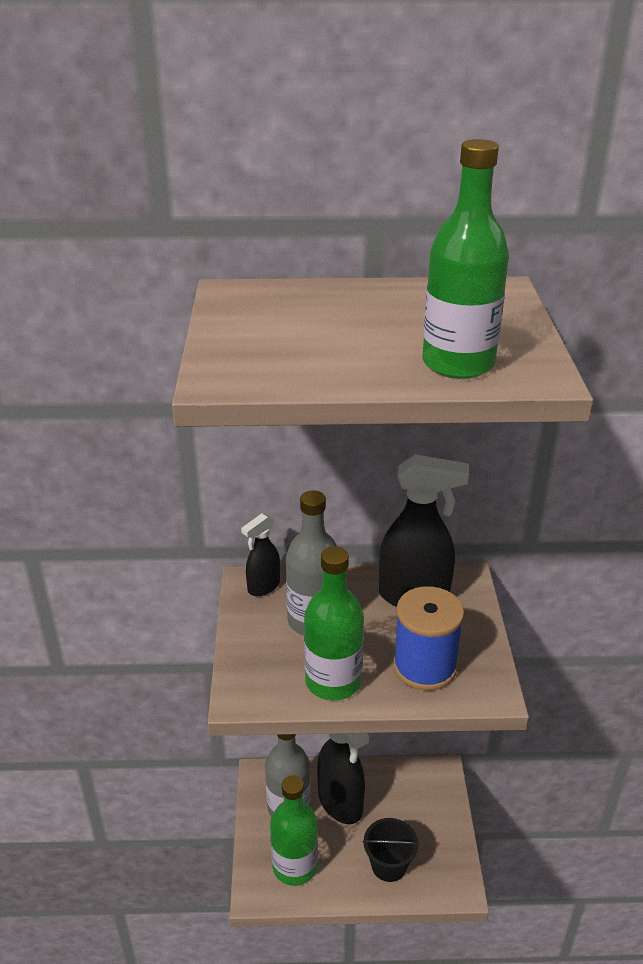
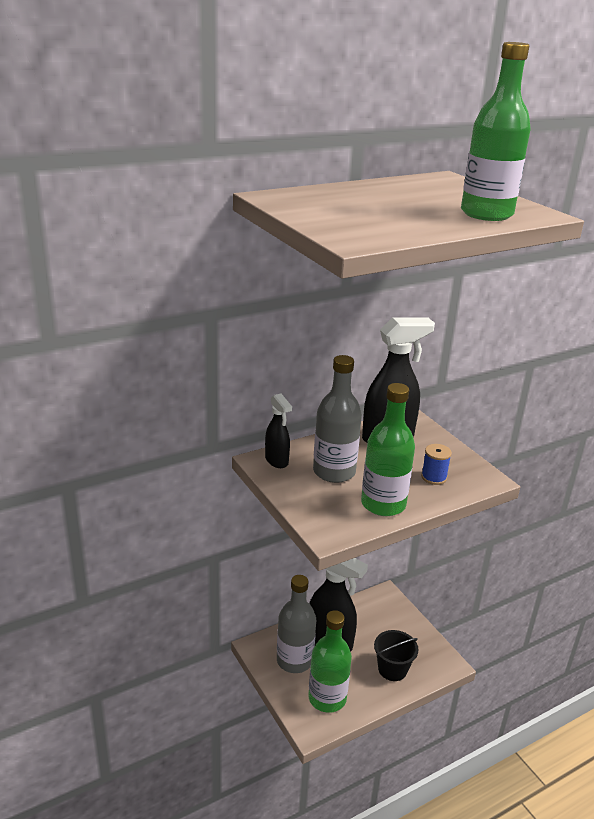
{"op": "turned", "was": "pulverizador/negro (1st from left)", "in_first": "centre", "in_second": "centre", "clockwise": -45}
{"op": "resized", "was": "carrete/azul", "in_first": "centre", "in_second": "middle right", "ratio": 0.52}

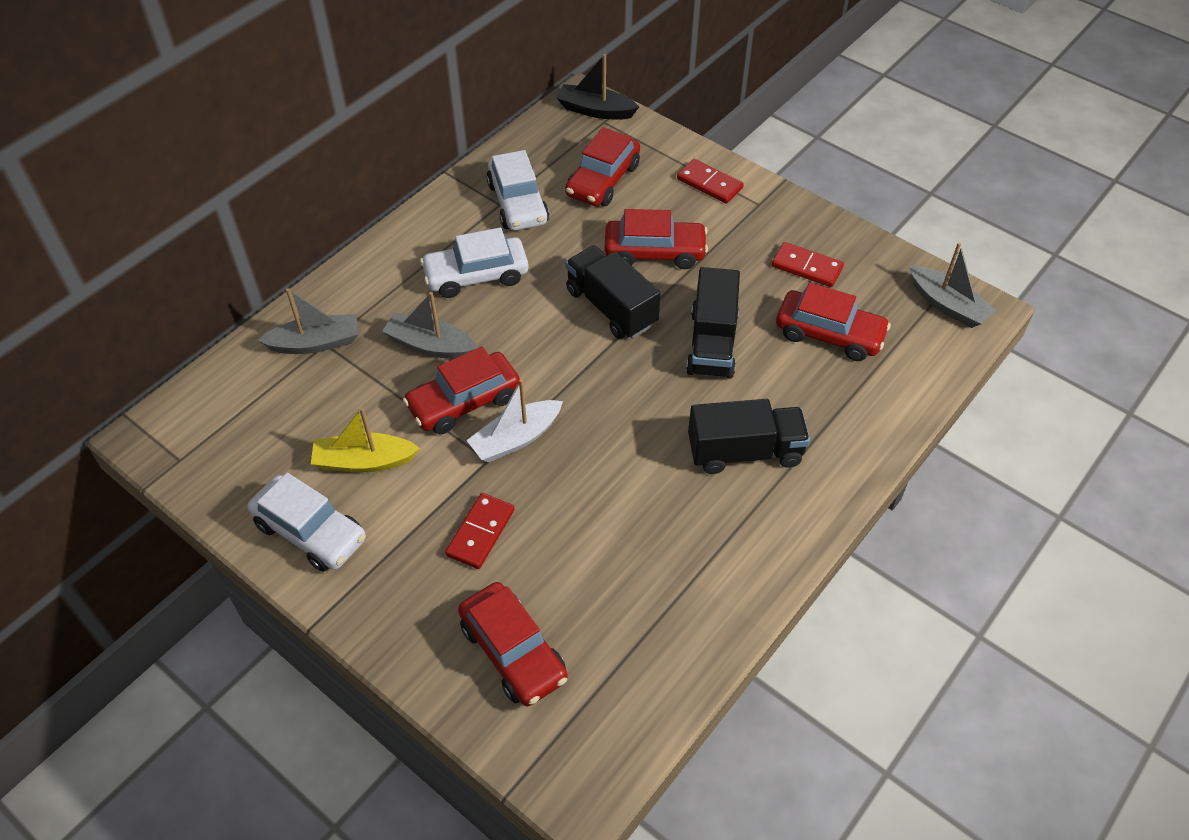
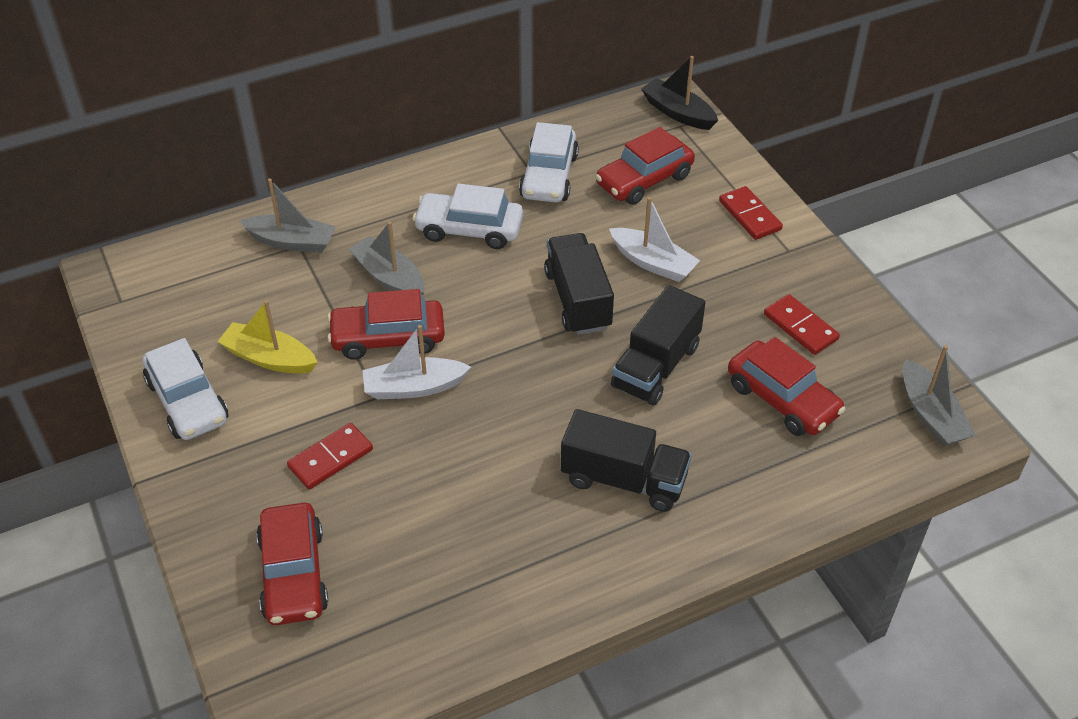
{"op": "replaced", "was": "coche/rojo (4th from left)", "now": "barco/blanco (2nd from left)", "in_first": "top centre", "in_second": "top centre"}

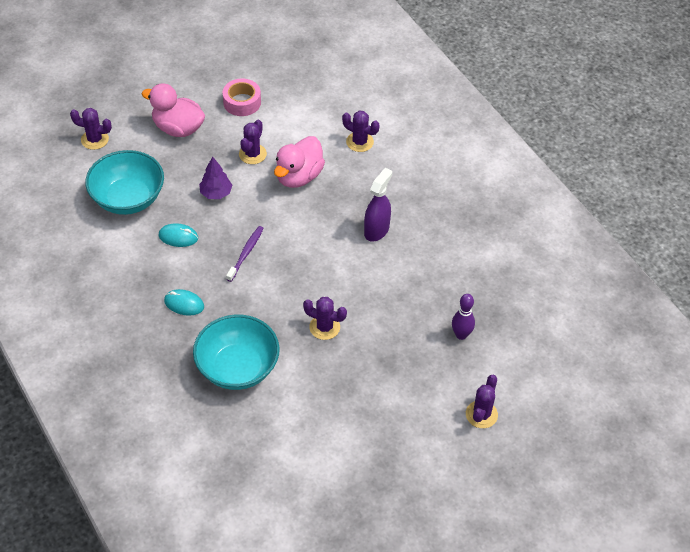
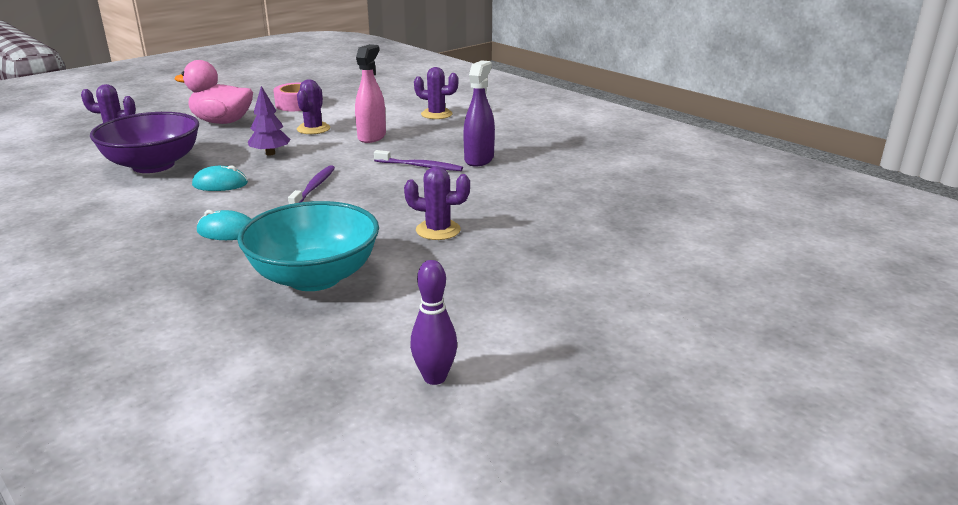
{"op": "recoloured", "was": "cuenco/turquesa (1st from left)", "now": "cuenco/morado", "in_first": "top left", "in_second": "top left"}
{"op": "replaced", "was": "pato/rosa (2nd from left)", "now": "pulverizador/rosa", "in_first": "top centre", "in_second": "top centre"}
{"op": "added", "now": "cepillo de dientes/morado (2nd from left)", "in_second": "top centre"}
{"op": "moved", "was": "bolo/morado", "in_first": "middle right", "in_second": "centre"}
{"op": "removed", "was": "cactus/morado (5th from left)", "in_first": "bottom right"}

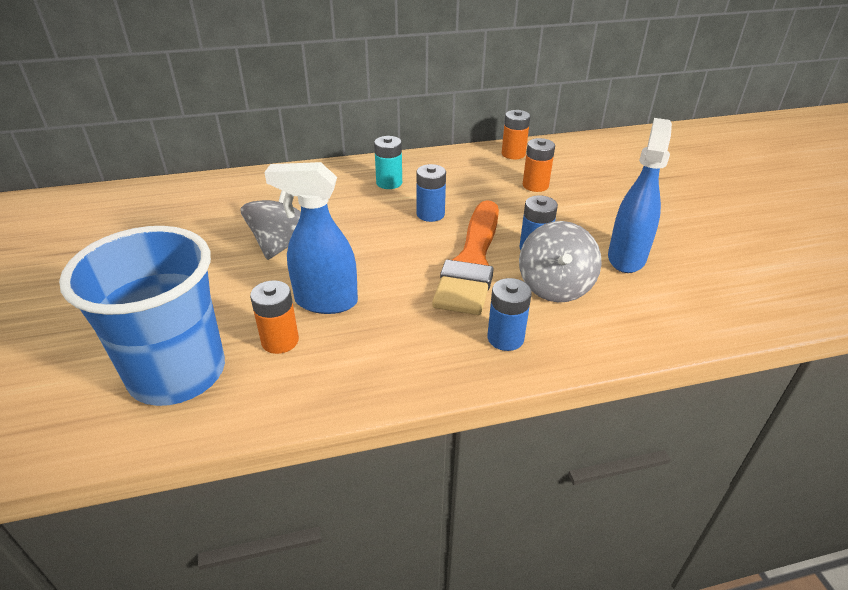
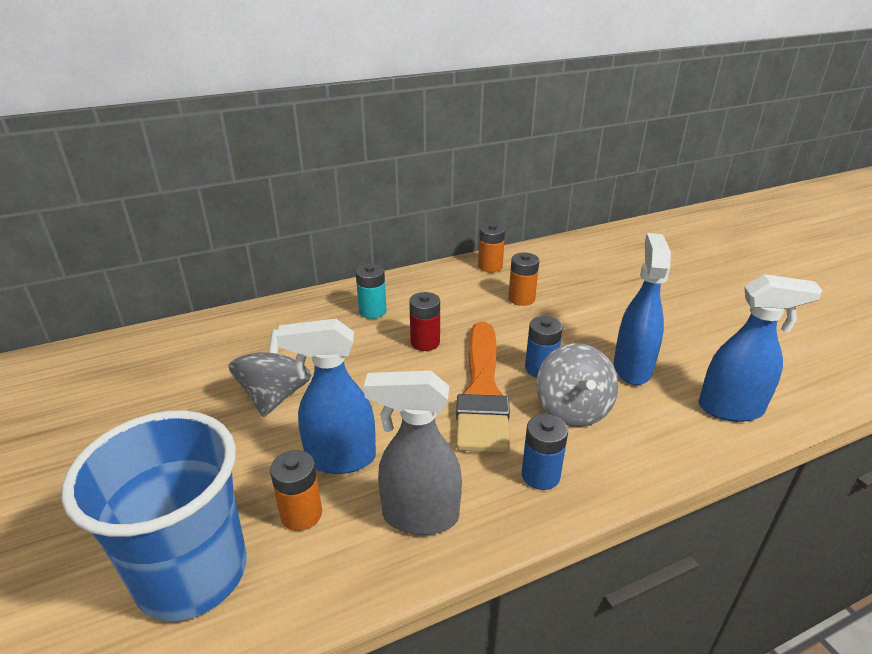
{"op": "added", "now": "pulverizador/gris", "in_second": "bottom centre"}
{"op": "recoloured", "was": "pila/azul (1st from left)", "now": "pila/rojo", "in_first": "top centre", "in_second": "centre"}
{"op": "added", "now": "pulverizador/azul (3rd from left)", "in_second": "middle right"}

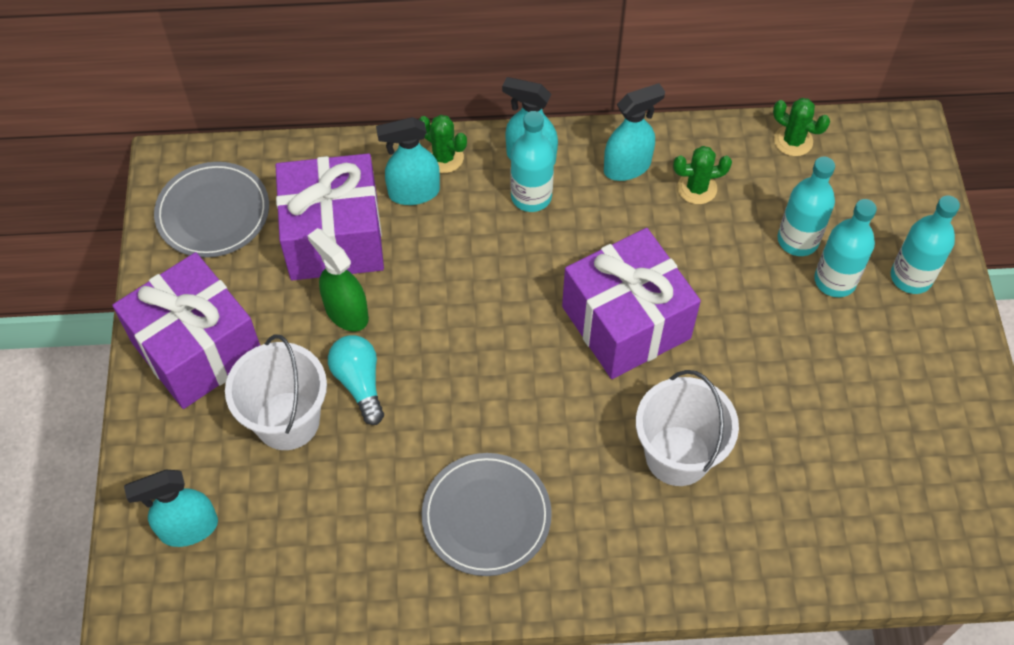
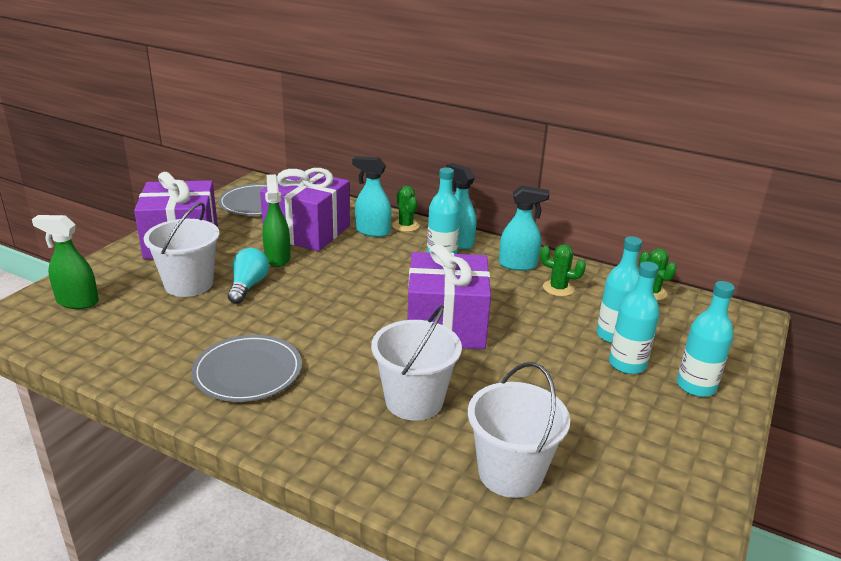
{"op": "recoloured", "was": "pulverizador/turquesa (1st from left)", "now": "pulverizador/verde (1st from left)", "in_first": "bottom left", "in_second": "middle left"}
{"op": "added", "now": "balde/blanco (3rd from left)", "in_second": "bottom centre"}

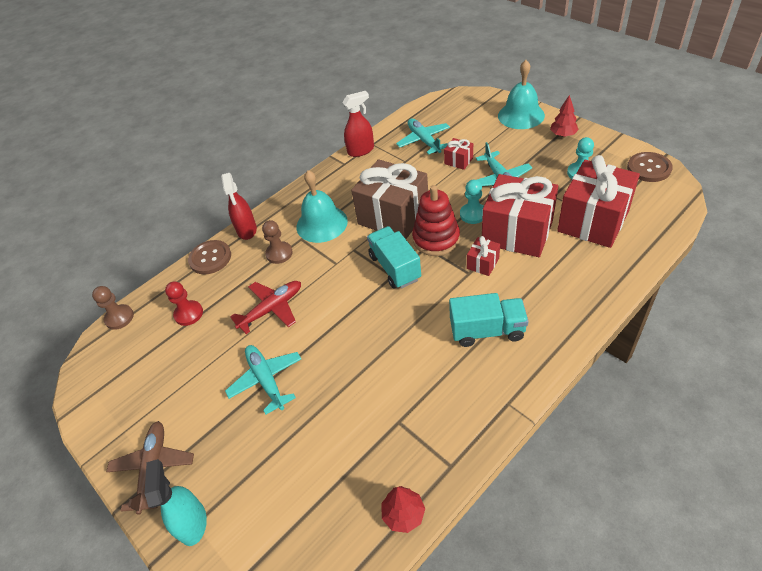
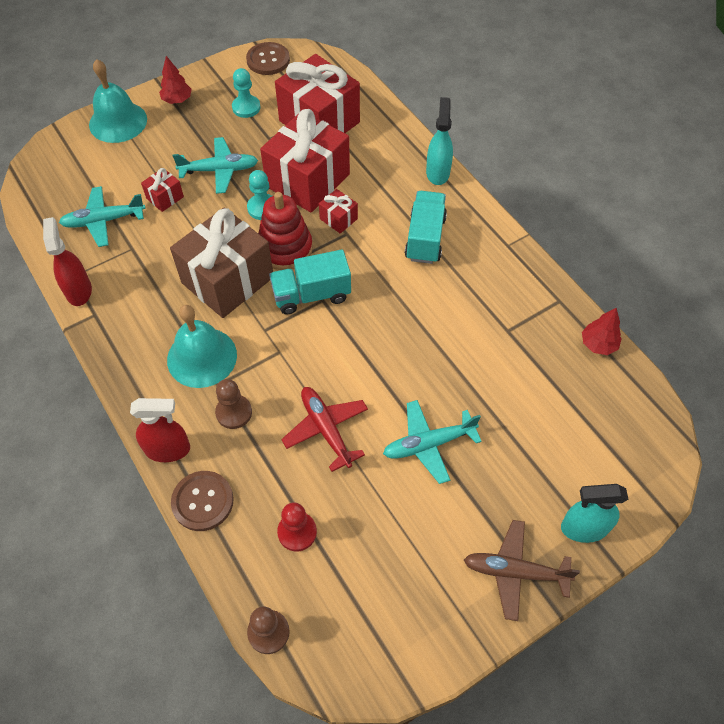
{"op": "added", "now": "pulverizador/turquesa (1st from left)", "in_second": "top centre"}

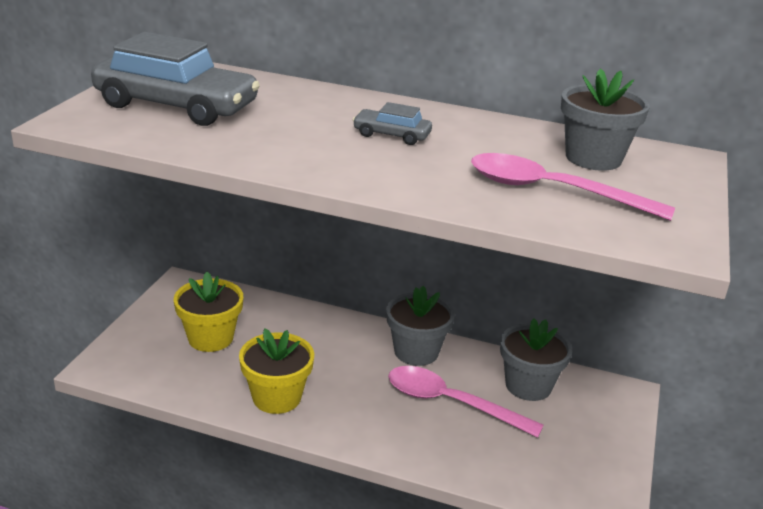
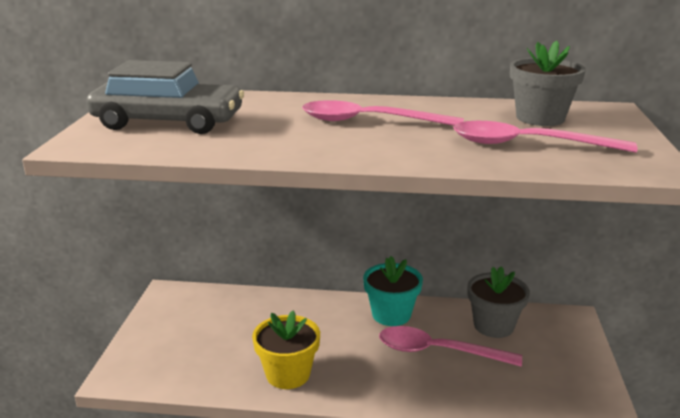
{"op": "replaced", "was": "coche/gris (2nd from left)", "now": "cuchara/rosa (1st from left)", "in_first": "top centre", "in_second": "top centre"}
{"op": "recoloured", "was": "maceta/gris (1st from left)", "now": "maceta/turquesa", "in_first": "centre", "in_second": "bottom centre"}
{"op": "removed", "was": "maceta/amarillo (1st from left)", "in_first": "middle left"}

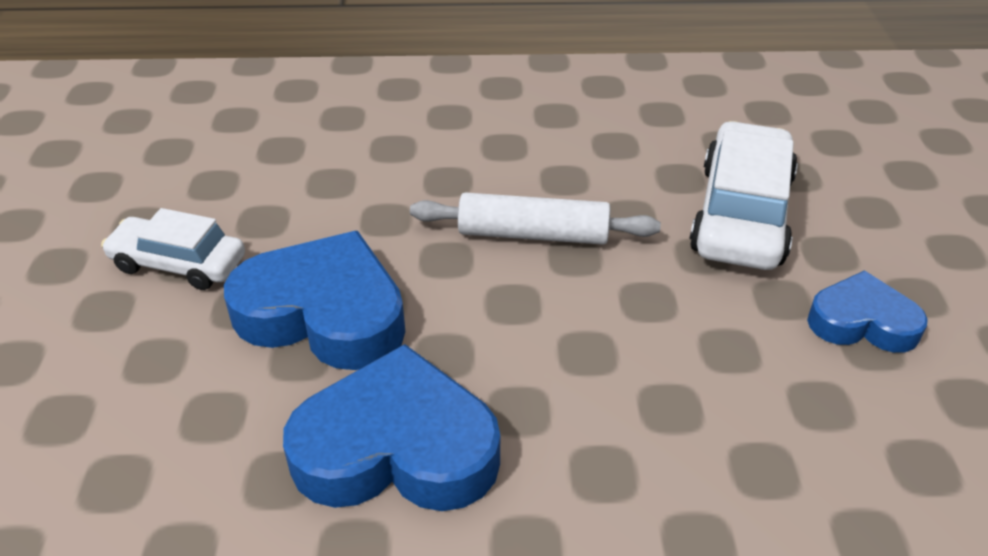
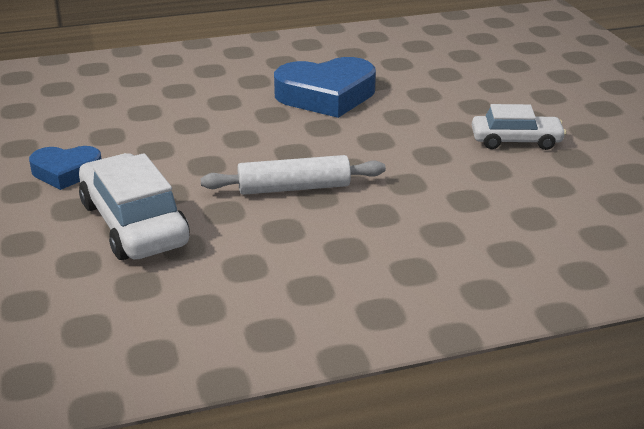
{"op": "turned", "was": "coche/blanco (2nd from left in the first image)", "in_first": "middle right", "in_second": "middle left", "clockwise": 150}
{"op": "removed", "was": "corazón/azul (1st from left)", "in_first": "middle left"}

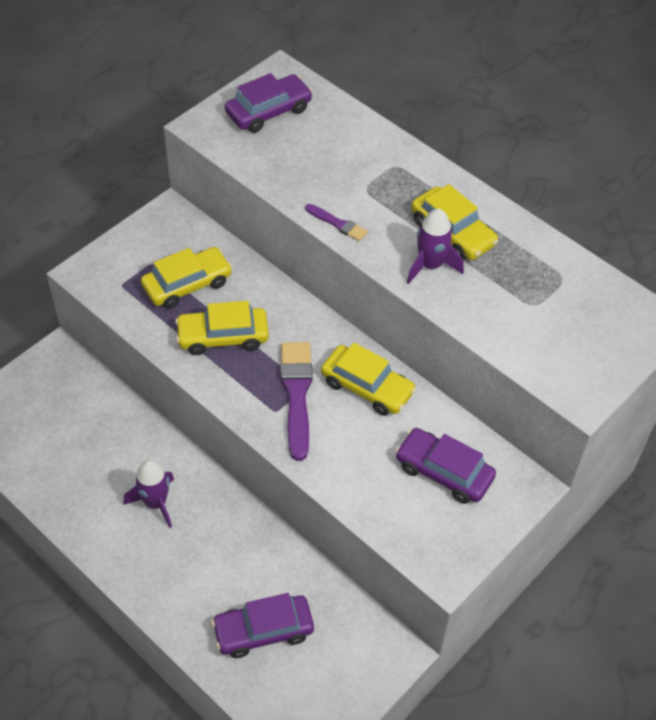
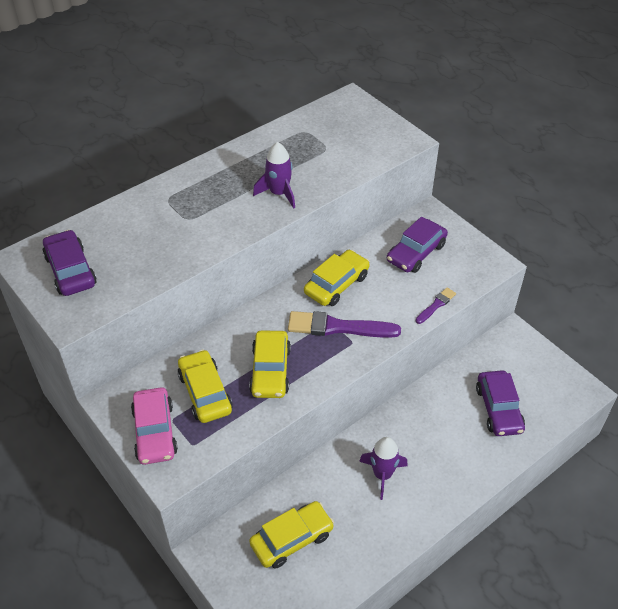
{"op": "added", "now": "coche/rosa", "in_second": "bottom left"}
{"op": "moved", "was": "coche/amarillo (4th from left in the first image)", "now": "coche/amarillo (3rd from left)", "in_first": "top right", "in_second": "bottom centre"}
{"op": "moved", "was": "pincel/morado (2nd from left)", "in_first": "top centre", "in_second": "middle right"}

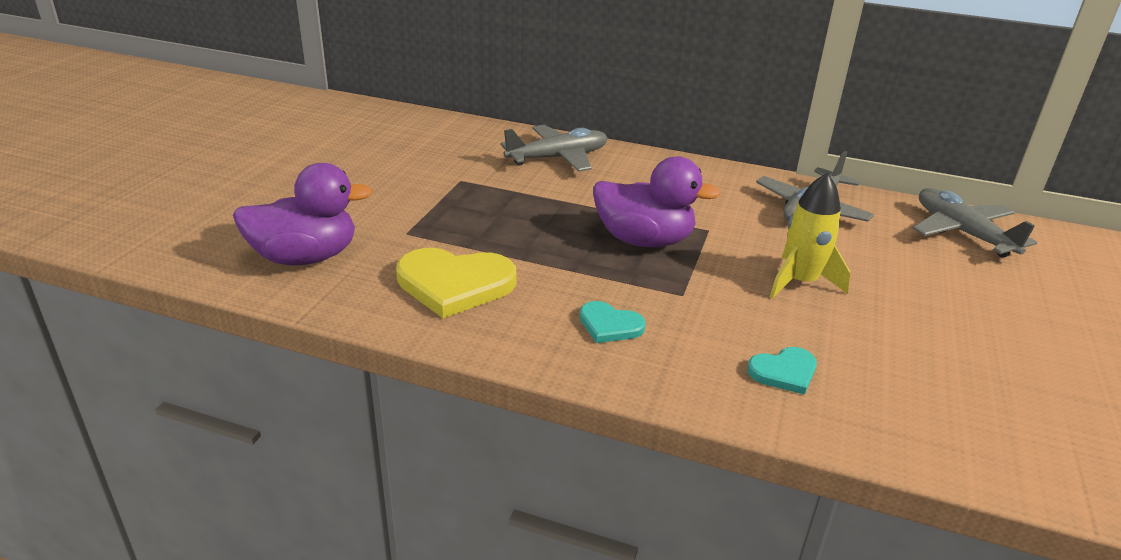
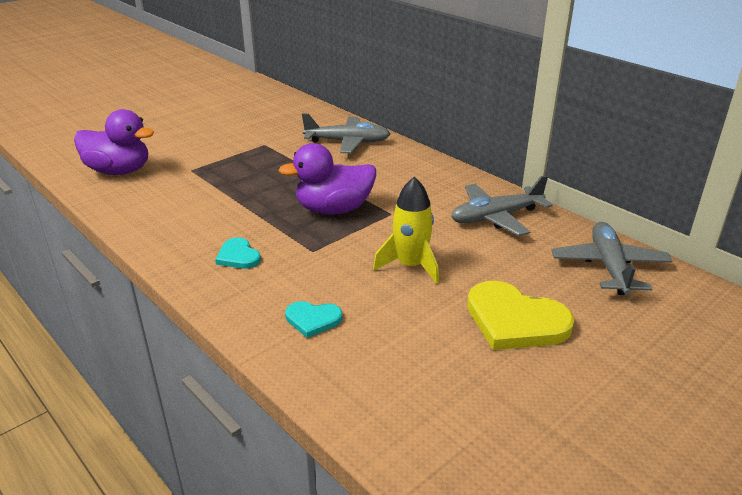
{"op": "turned", "was": "pato/morado (2nd from left)", "in_first": "centre", "in_second": "centre", "clockwise": 120}
{"op": "moved", "was": "corazón/amarillo", "in_first": "centre", "in_second": "middle right"}

